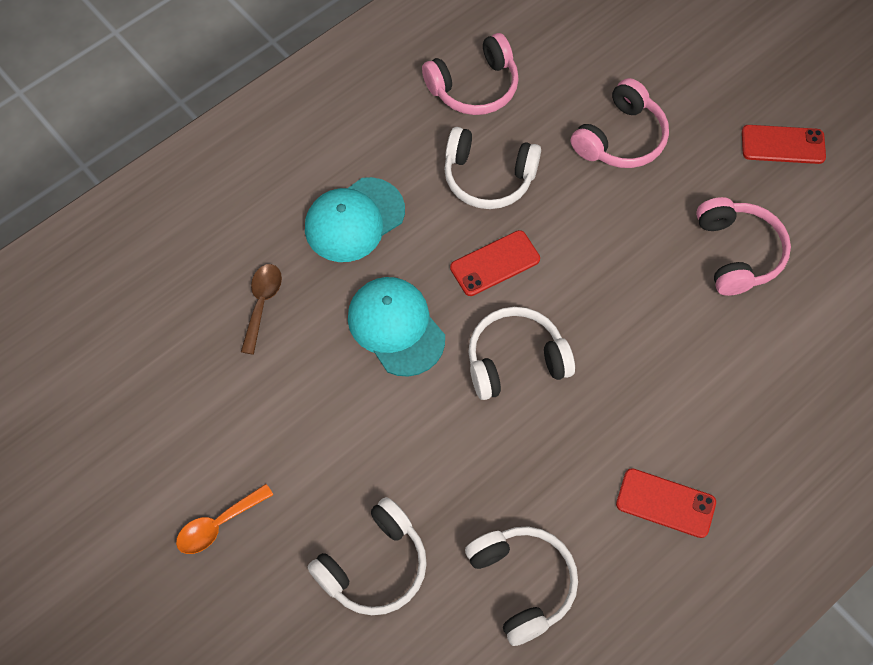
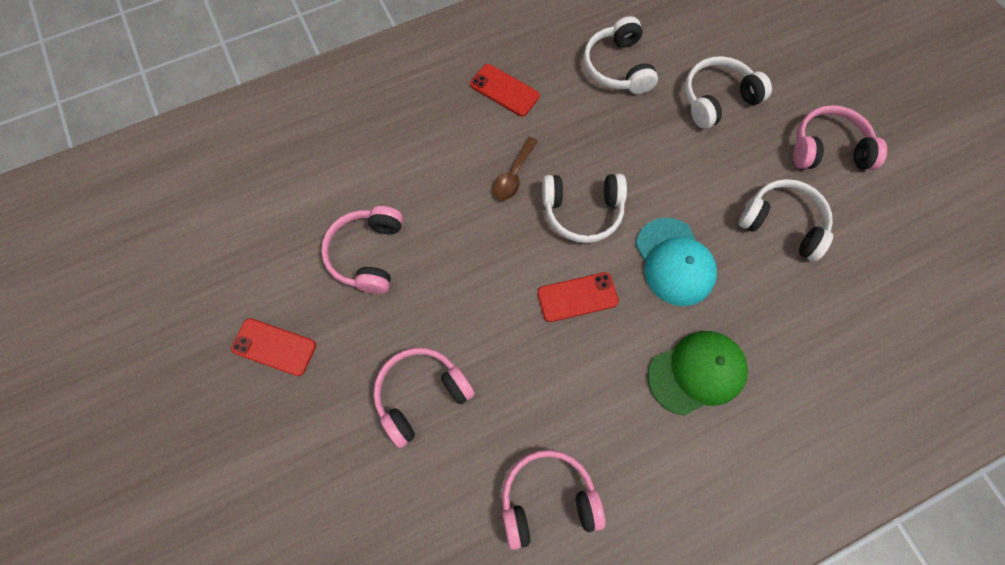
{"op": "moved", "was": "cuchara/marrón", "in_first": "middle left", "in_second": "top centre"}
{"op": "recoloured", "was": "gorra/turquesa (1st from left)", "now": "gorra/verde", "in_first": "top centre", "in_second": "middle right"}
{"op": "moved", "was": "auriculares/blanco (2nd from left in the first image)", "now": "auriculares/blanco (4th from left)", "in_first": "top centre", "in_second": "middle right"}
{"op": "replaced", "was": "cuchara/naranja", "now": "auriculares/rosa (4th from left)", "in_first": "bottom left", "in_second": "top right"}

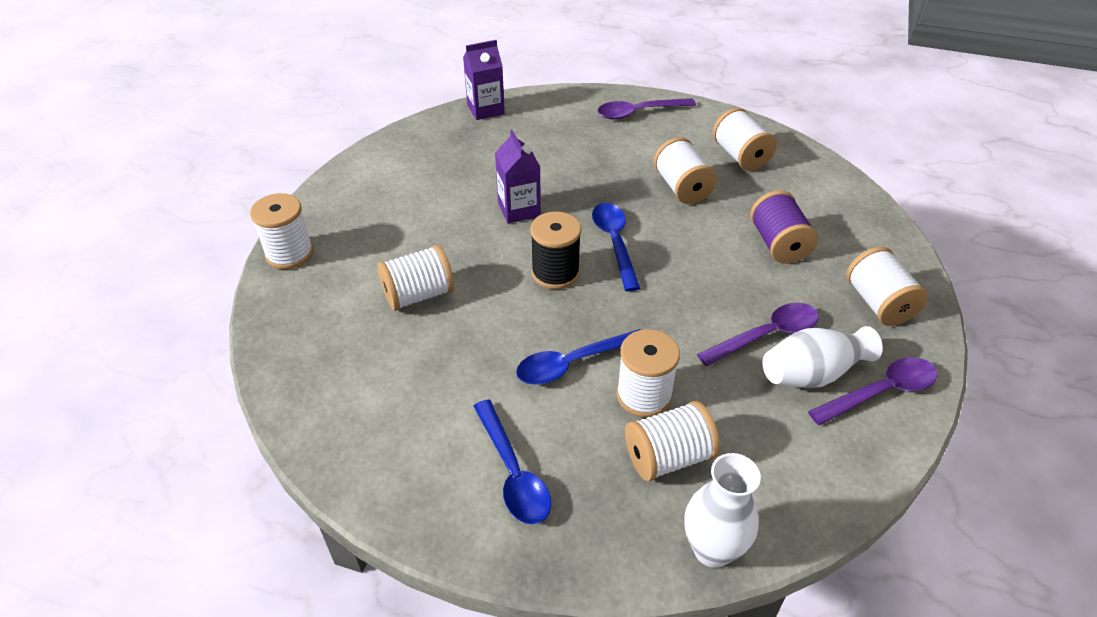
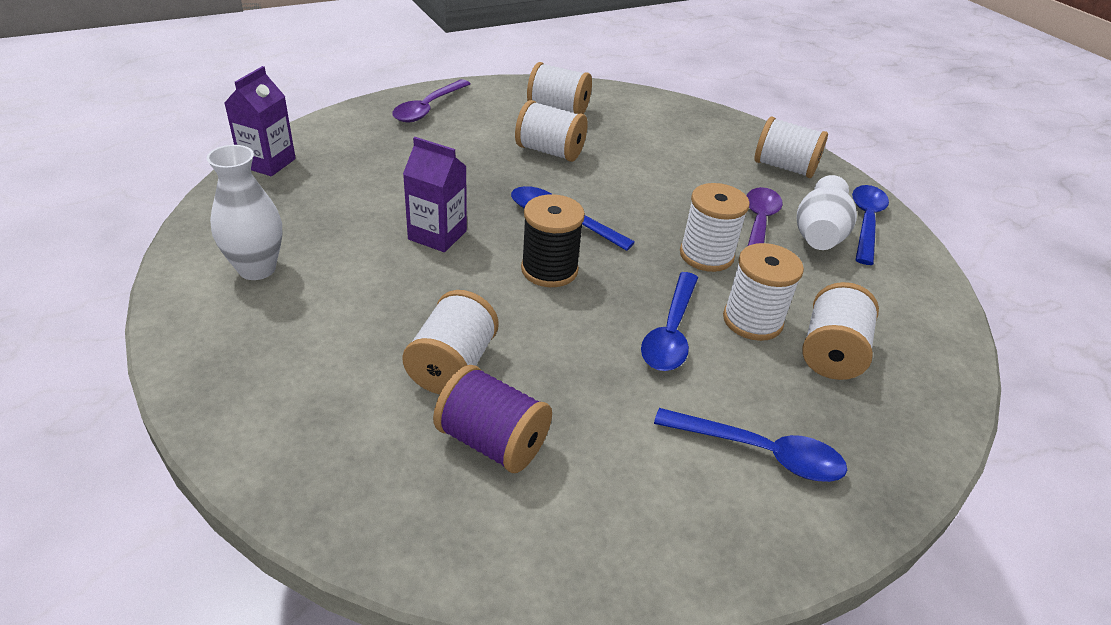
{"op": "moved", "was": "florero/blanco (1st from left)", "in_first": "bottom centre", "in_second": "middle left"}
{"op": "moved", "was": "carrete/morado", "in_first": "middle right", "in_second": "bottom centre"}
{"op": "moved", "was": "carrete/blanco (1st from left in the first image)", "now": "carrete/blanco (4th from left)", "in_first": "middle left", "in_second": "centre"}
{"op": "recoloured", "was": "cuchara/morado (3rd from left)", "now": "cuchara/azul (4th from left)", "in_first": "middle right", "in_second": "middle right"}

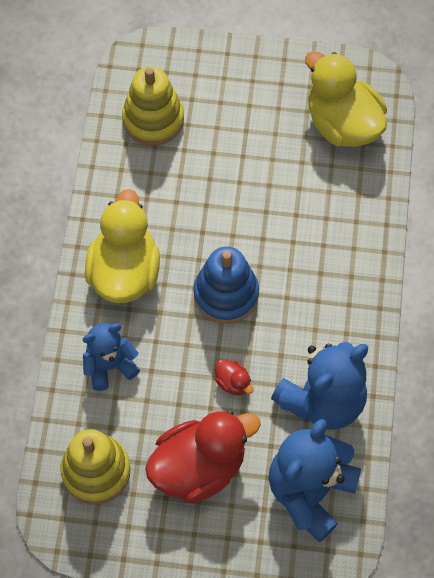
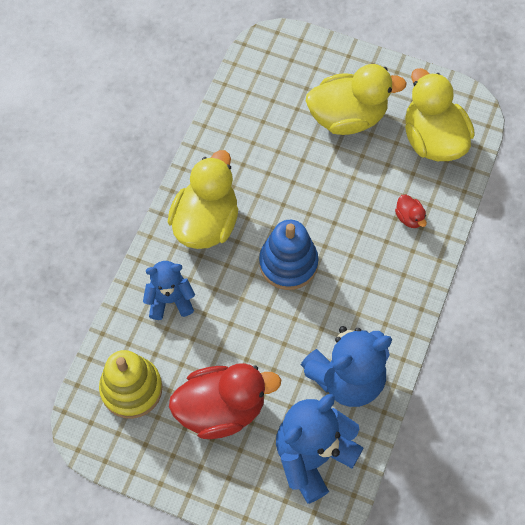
{"op": "added", "now": "pato/amarillo (2nd from left)", "in_second": "top right"}
{"op": "moved", "was": "pato/rojo (2nd from left)", "in_first": "centre", "in_second": "middle right"}
{"op": "removed", "was": "juguete apilable/amarillo (2nd from left)", "in_first": "top centre"}

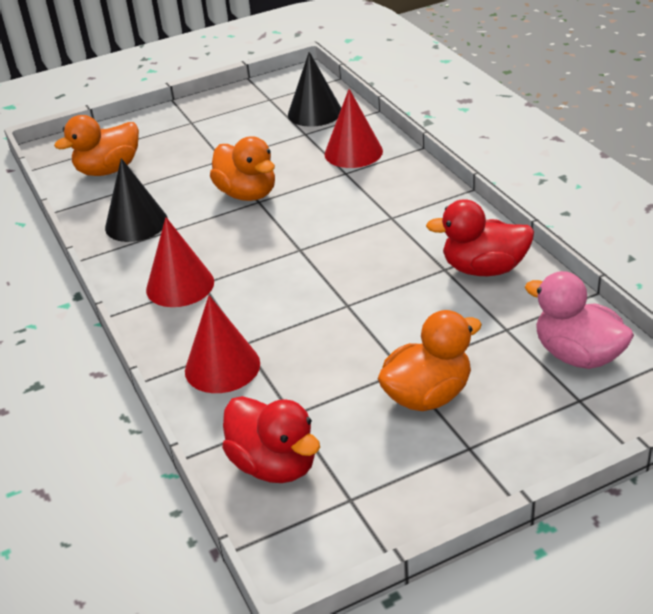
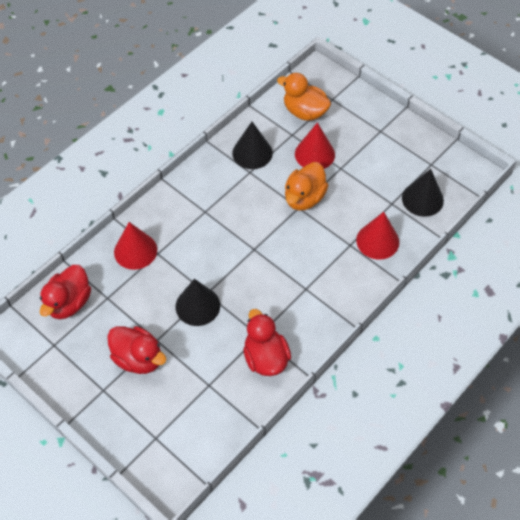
{"op": "recoloured", "was": "pato/naranja (3rd from left)", "now": "pato/rojo (2nd from left)", "in_first": "centre", "in_second": "bottom left"}
{"op": "added", "now": "cono/negro (1st from left)", "in_second": "centre"}
{"op": "moved", "was": "cono/rojo (1st from left in the first image)", "now": "cono/rojo (2nd from left)", "in_first": "middle left", "in_second": "top centre"}
{"op": "removed", "was": "pato/rosa", "in_first": "middle right"}

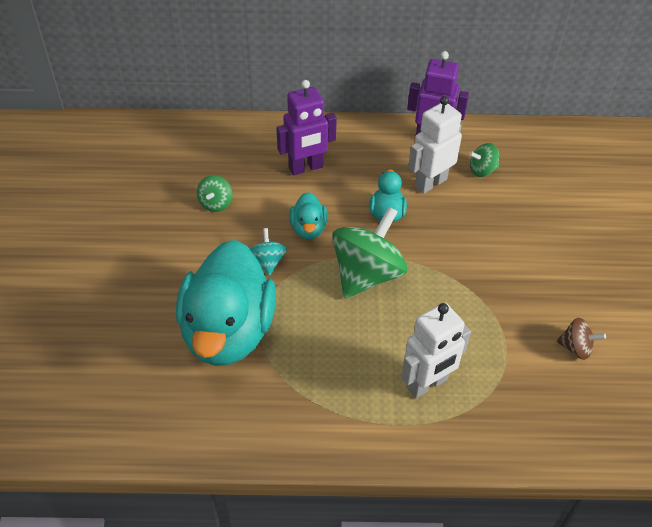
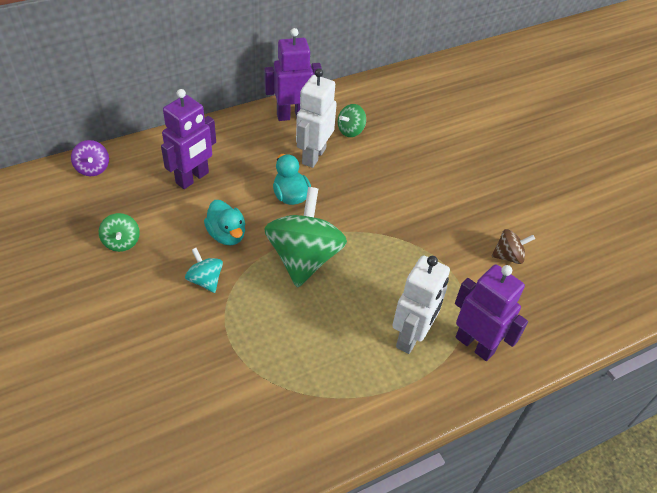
{"op": "added", "now": "peonza/morado", "in_second": "top left"}
{"op": "added", "now": "robot/morado (3rd from left)", "in_second": "middle right"}
{"op": "removed", "was": "pato/turquesa (1st from left)", "in_first": "centre"}

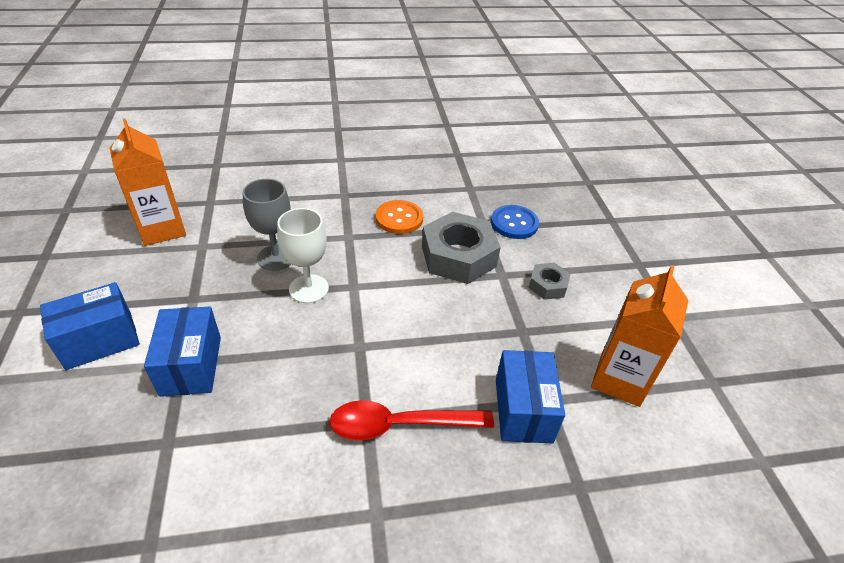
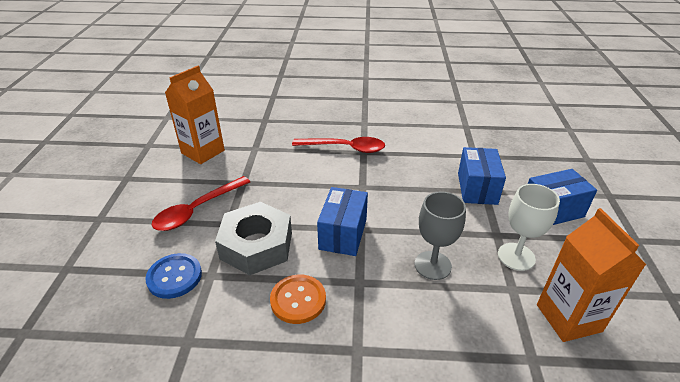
{"op": "replaced", "was": "tuerca/gris (2nd from left)", "now": "cuchara/rojo (1st from left)", "in_first": "centre", "in_second": "middle left"}
{"op": "moved", "was": "caja/azul (3rd from left in the first image)", "now": "caja/azul (1st from left)", "in_first": "bottom centre", "in_second": "centre"}
{"op": "moved", "was": "copa/blanco", "in_first": "centre", "in_second": "middle right"}

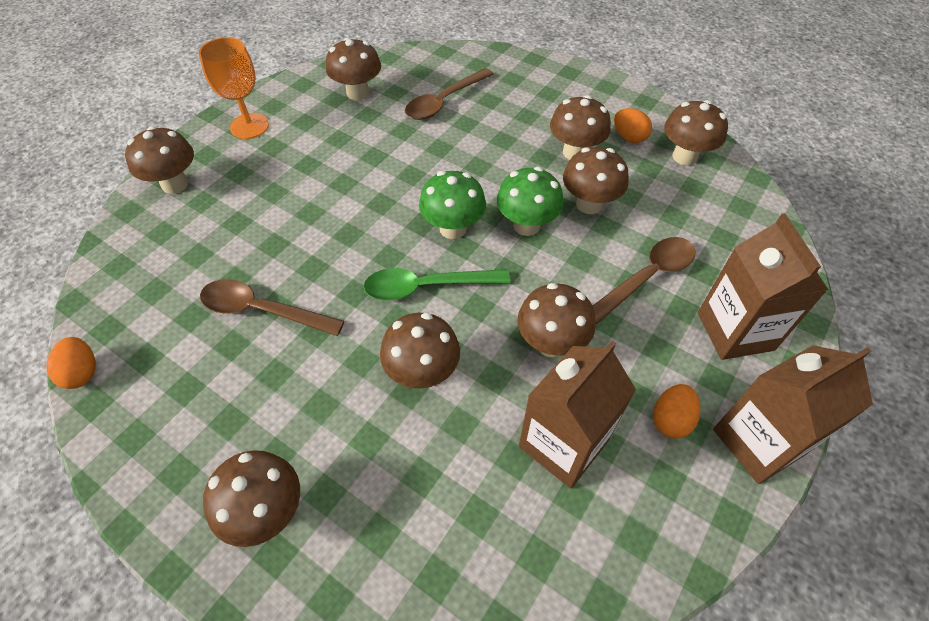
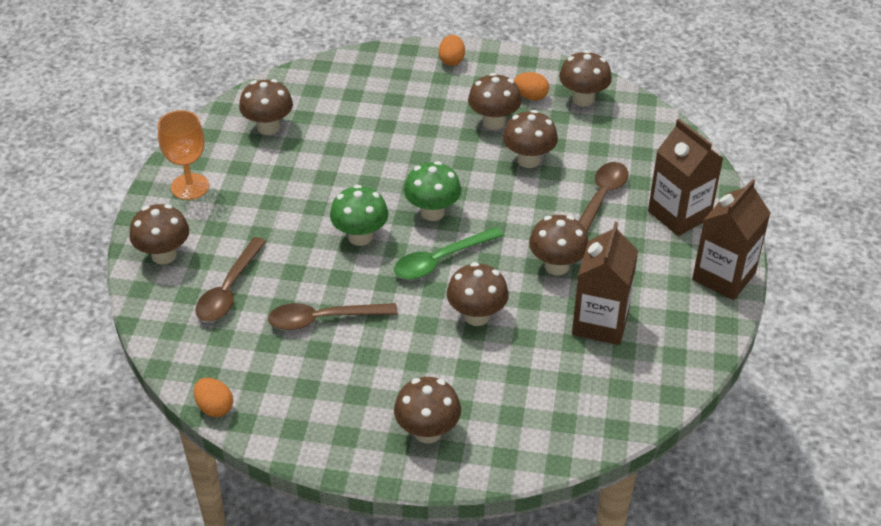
{"op": "moved", "was": "cuchara/marrón (2nd from left in the first image)", "now": "cuchara/marrón (1st from left)", "in_first": "top centre", "in_second": "middle left"}
{"op": "moved", "was": "seta/verde (2nd from left in the first image)", "now": "seta/verde (1st from left)", "in_first": "top centre", "in_second": "centre"}
{"op": "moved", "was": "huevo/naranja (3rd from left in the first image)", "now": "huevo/naranja (2nd from left)", "in_first": "middle right", "in_second": "top centre"}

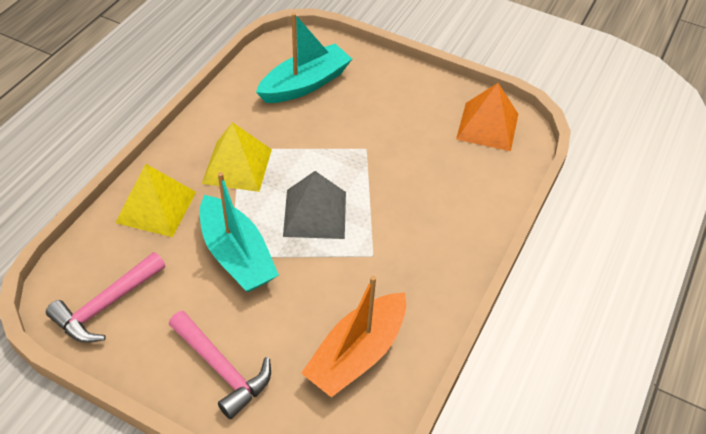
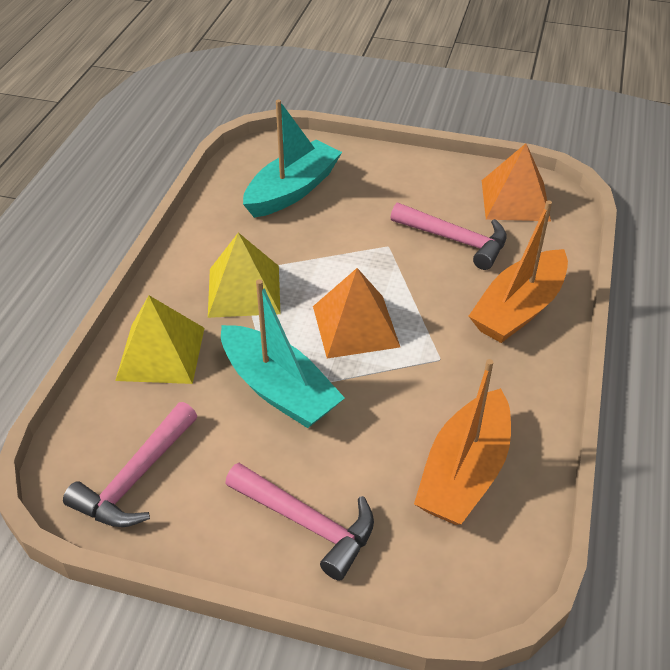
{"op": "recoloured", "was": "pirámide/gris", "now": "pirámide/naranja (1st from left)", "in_first": "centre", "in_second": "centre"}
{"op": "added", "now": "martillo/rosa (3rd from left)", "in_second": "middle right"}
{"op": "added", "now": "barco/naranja (2nd from left)", "in_second": "middle right"}

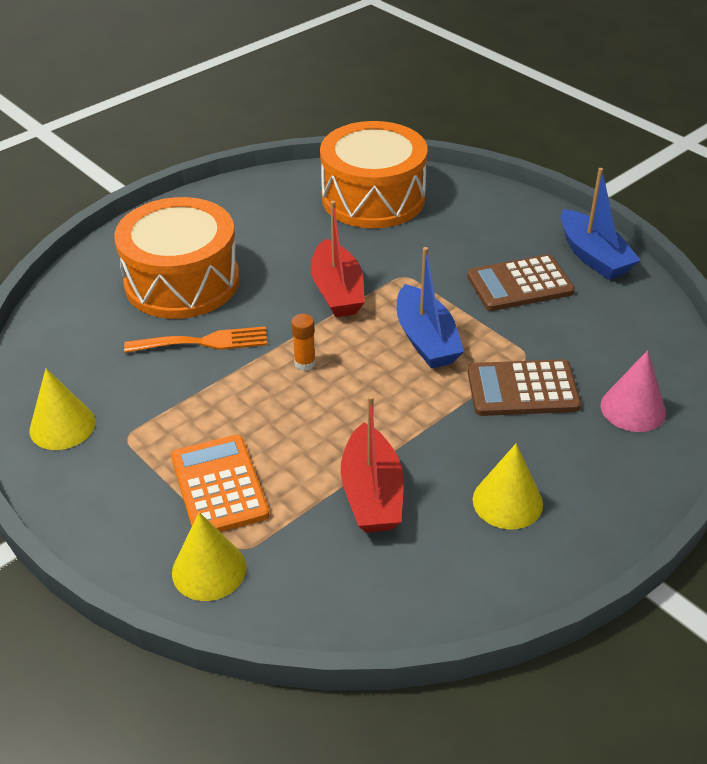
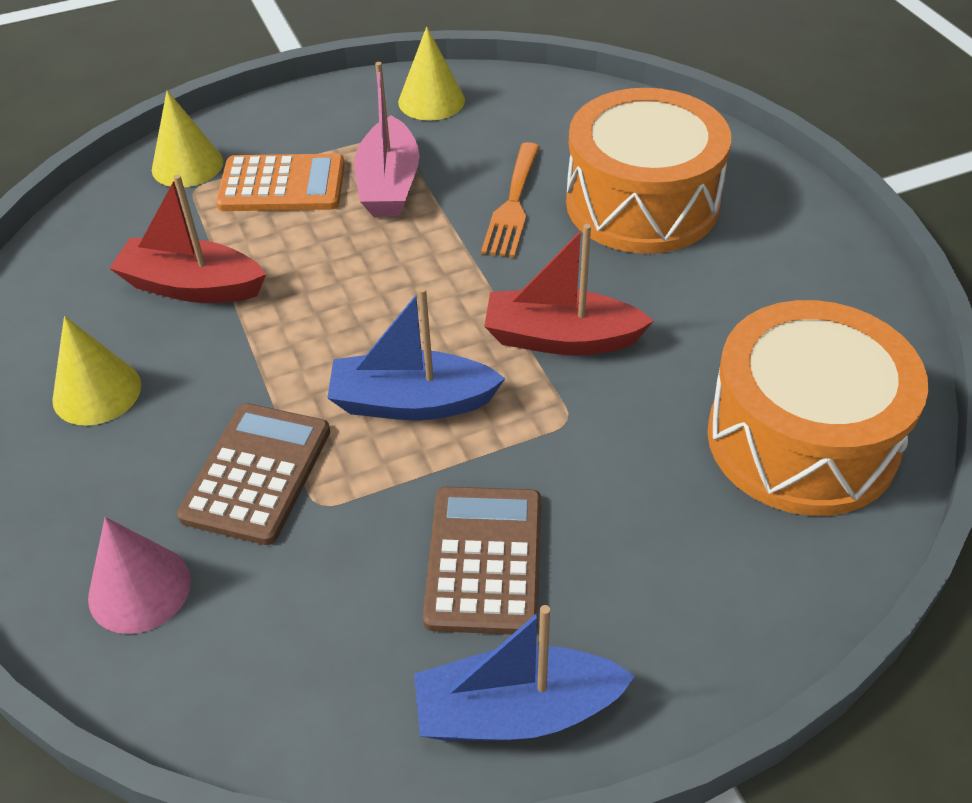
{"op": "added", "now": "barco/rosa", "in_second": "top centre"}
{"op": "removed", "was": "barra de pegamento/naranja", "in_first": "centre"}

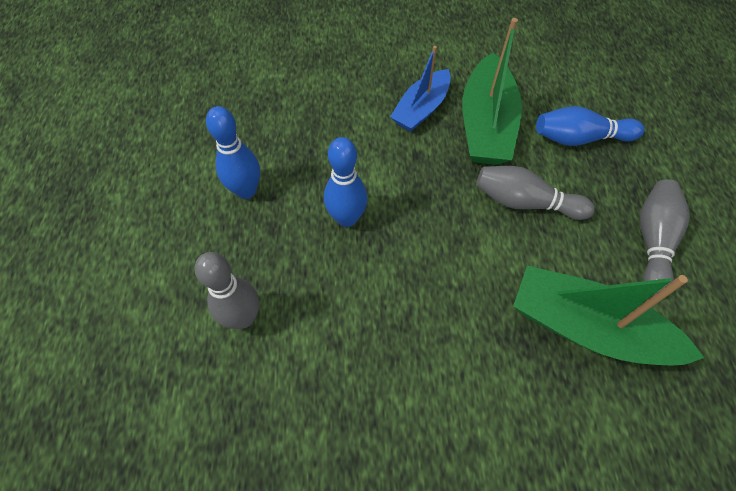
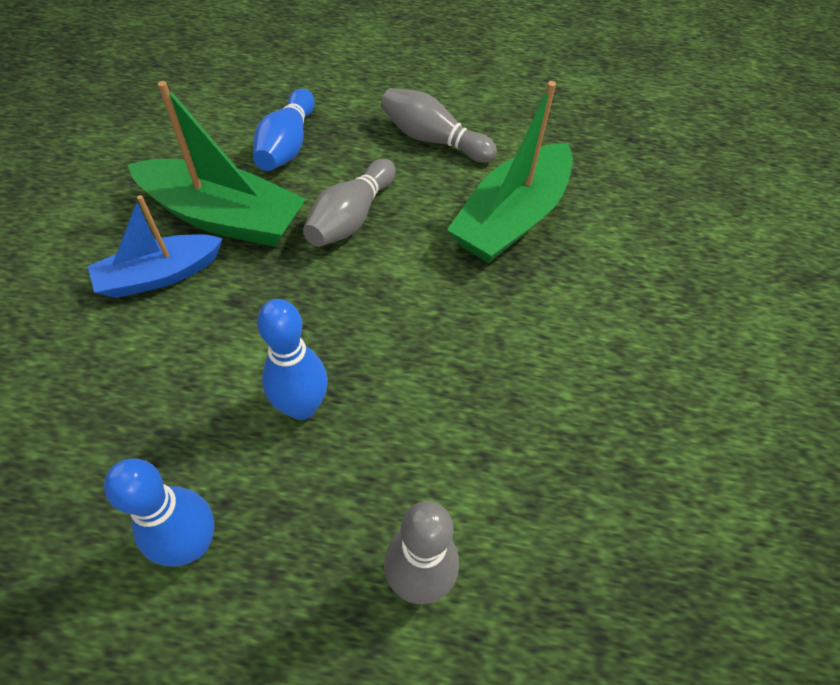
{"op": "turned", "was": "barco/azul", "in_first": "top centre", "in_second": "middle left", "clockwise": 105}

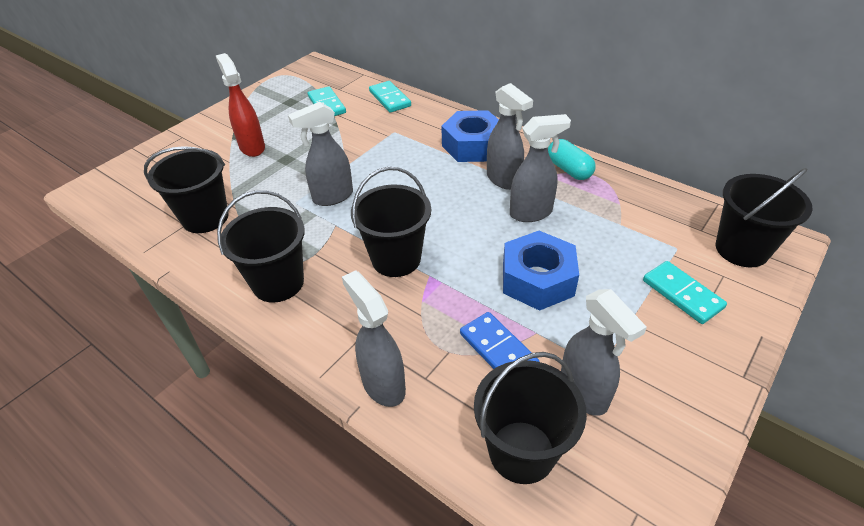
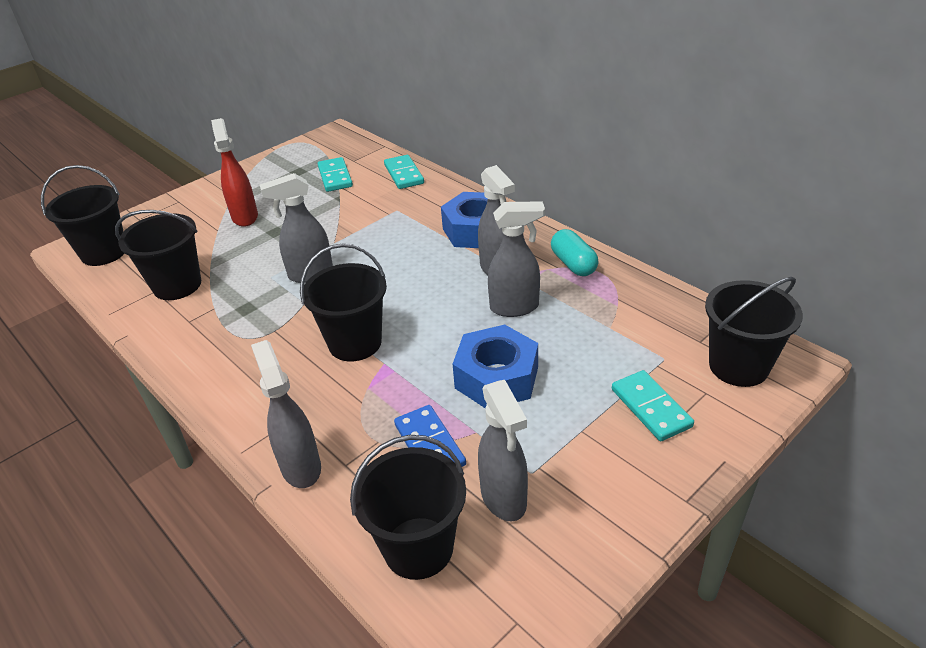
{"op": "moved", "was": "balde/negro (2nd from left in the first image)", "now": "balde/negro (1st from left)", "in_first": "middle left", "in_second": "top left"}

